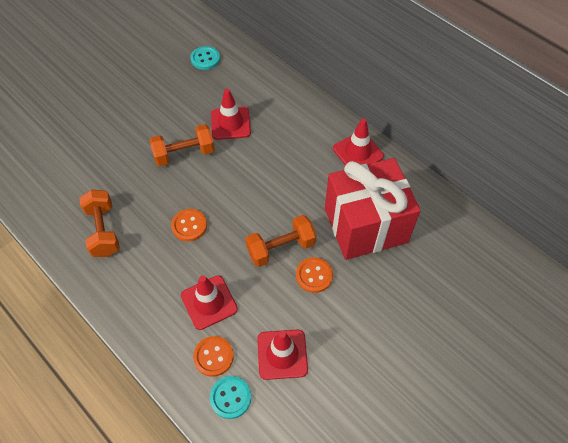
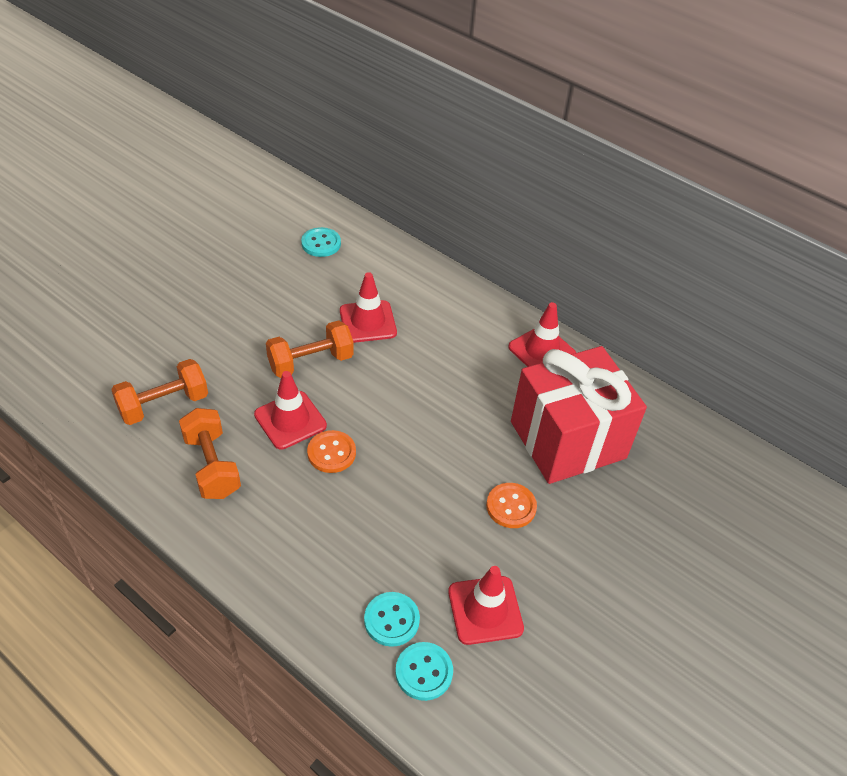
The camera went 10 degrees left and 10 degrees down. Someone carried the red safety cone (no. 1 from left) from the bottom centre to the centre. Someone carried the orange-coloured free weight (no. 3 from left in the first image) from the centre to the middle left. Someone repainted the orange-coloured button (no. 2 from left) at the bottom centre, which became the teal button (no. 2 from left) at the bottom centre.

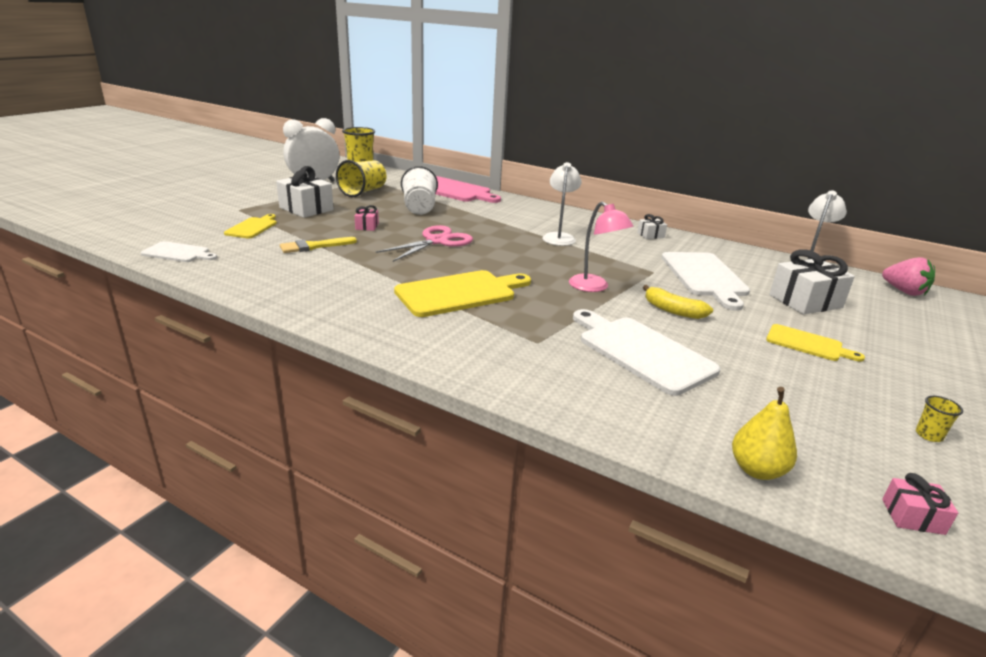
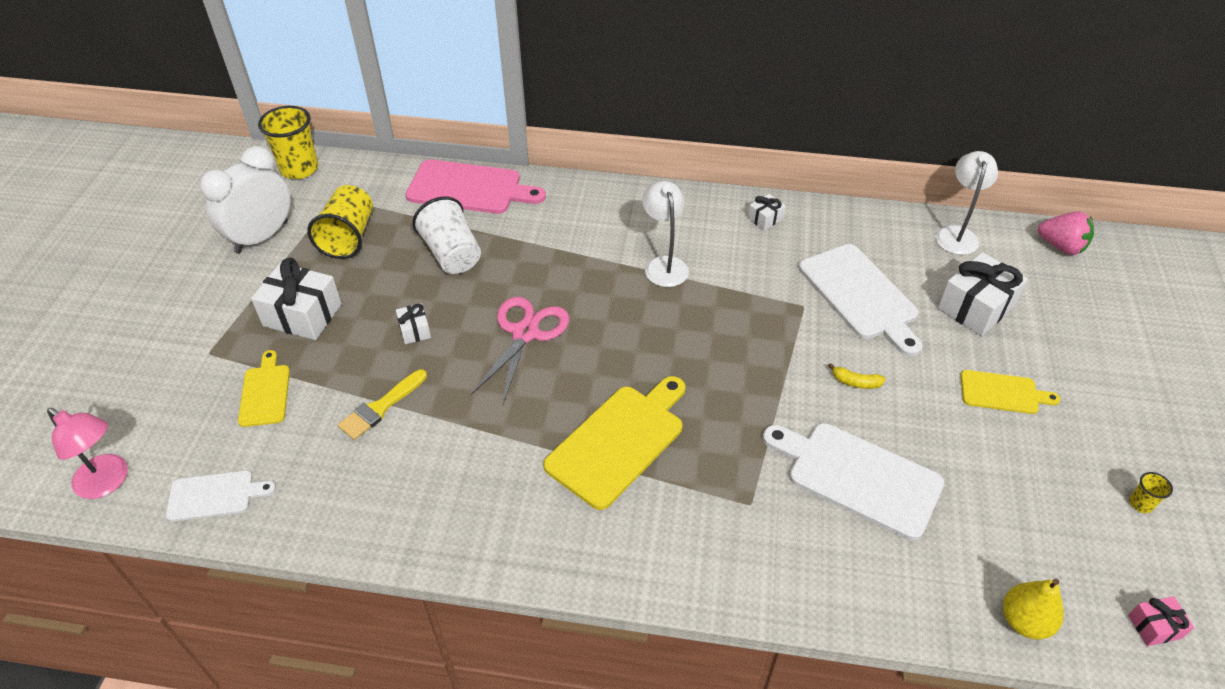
The camera went 20 degrees left and 20 degrees up. Someone carried the rosy reading lamp from the centre to the middle left. Someone repainted the rosy wrapped gift (no. 1 from left) at the top centre, which became the snow-white wrapped gift (no. 2 from left) at the centre. Someone scaled the yellow toy banana at the middle right by 0.65.

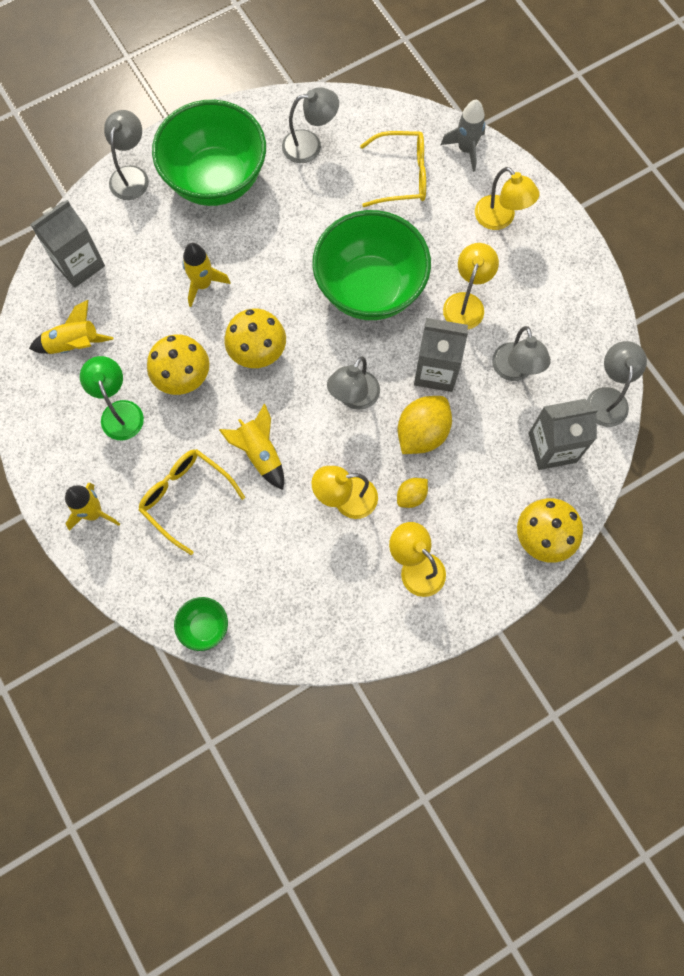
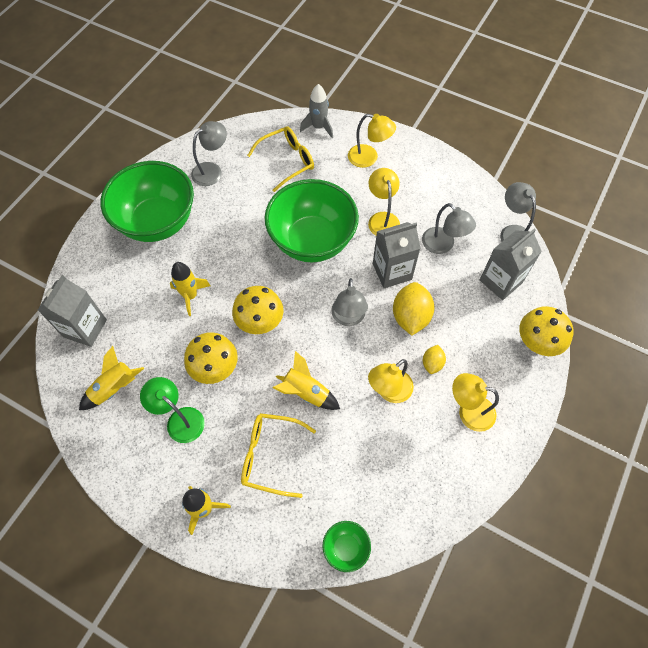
The camera went 30 degrees left and 10 degrees down. Someone took away the gray reading lamp (no. 1 from left) at the top left.

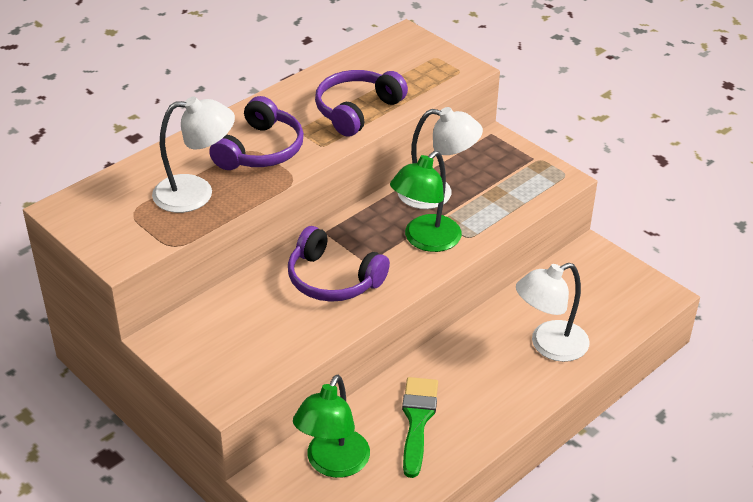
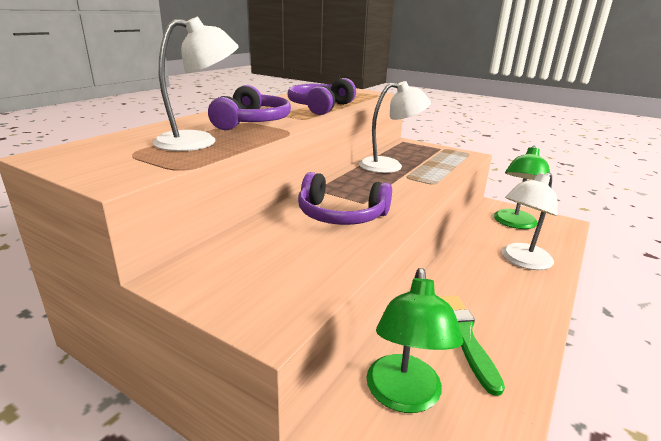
The camera went 15 degrees left and 15 degrees down. Someone carried the green reading lamp (no. 2 from left) from the centre to the middle right.

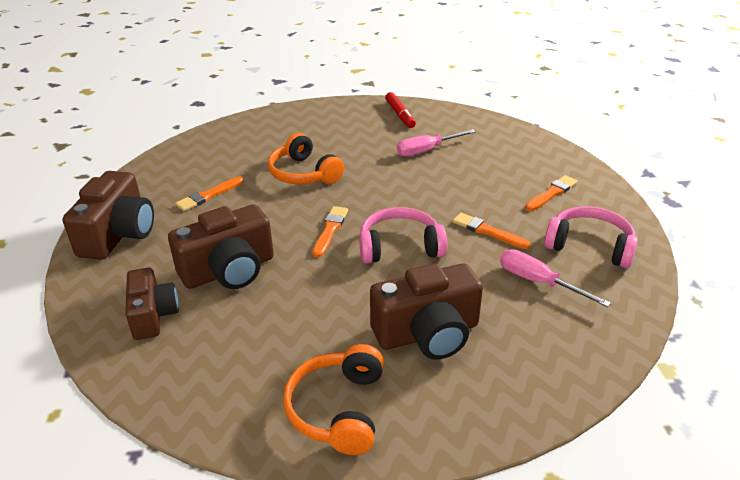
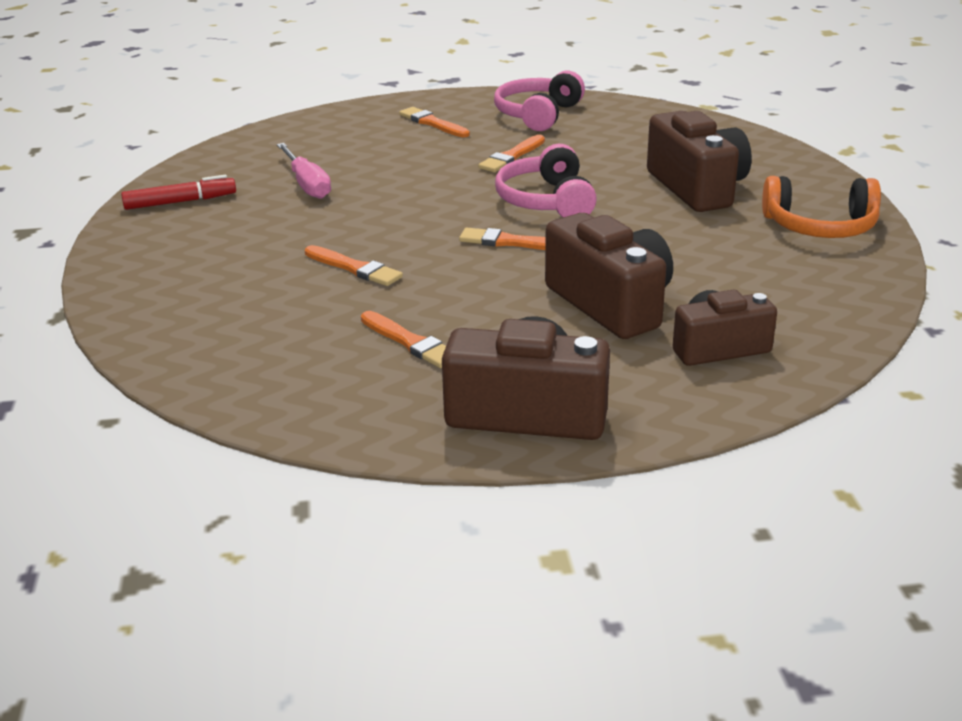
The camera went 90 degrees left and 5 degrees down. Someone took away the rosy screwdriver (no. 2 from left) at the middle right. Someone swapped the orange-coloured headphones (no. 1 from left) at the top centre for the orange-coloured paint brush (no. 1 from left) at the centre.

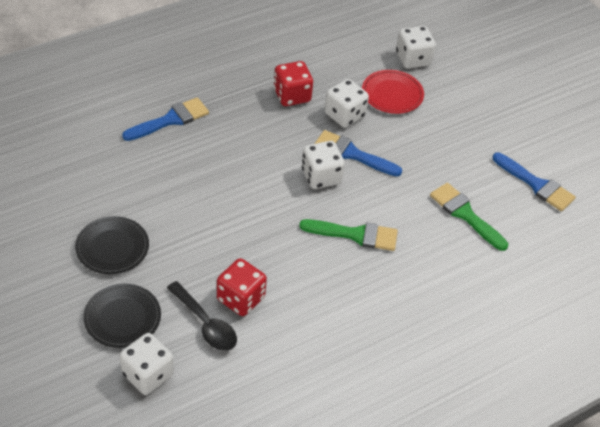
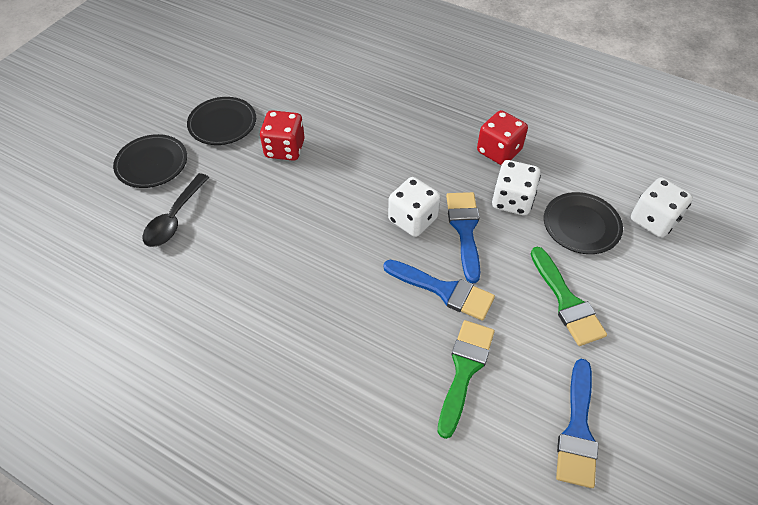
The camera went 65 degrees right and 5 degrees up. Someone took away the snow-white die (no. 1 from left) at the bottom left. Someone carried the cobalt paint brush (no. 1 from left) from the top left to the centre. Someone carried the red die (no. 1 from left) from the bottom centre to the top centre. Someone carried the green paint brush (no. 1 from left in the first image) from the centre to the middle right. Someone repainted the red plate at the top centre, which became the jet-black plate (no. 3 from left) at the middle right.

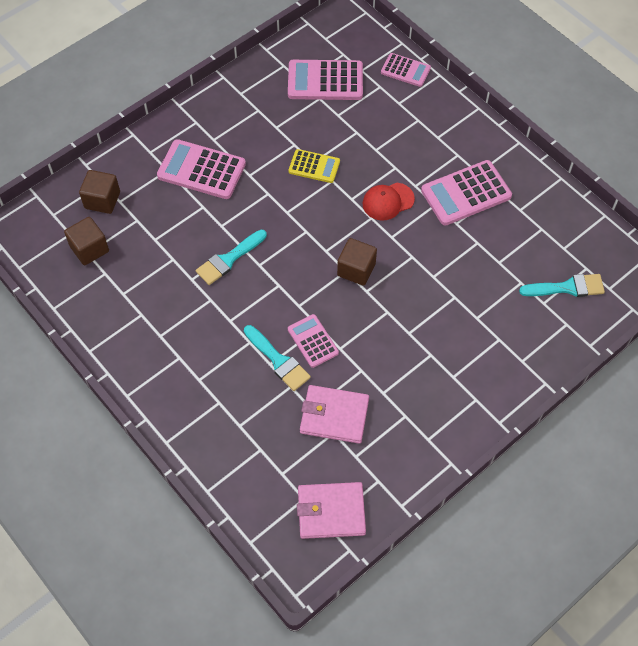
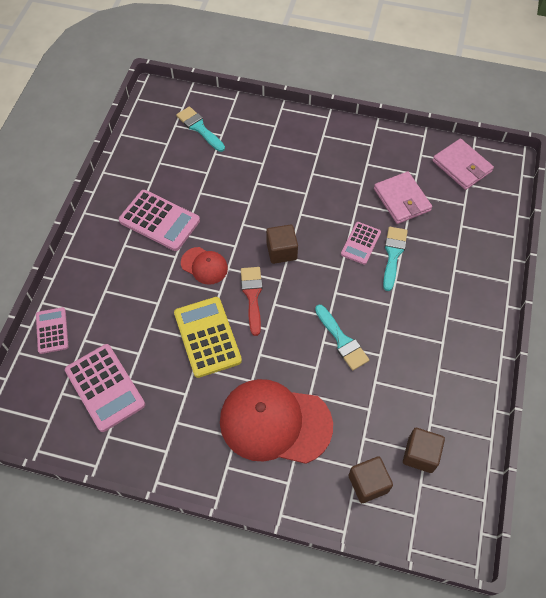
The camera went 125 degrees left and 0 degrees up. Someone put down the red paint brush at the centre. Someone swapped the rosy pocket calculator (no. 1 from left) at the top left for the red peaked cap (no. 2 from left) at the bottom centre. Someone rotated the teal paint brush (no. 1 from left in the first image) at the centre by 45 degrees clockwise. Someone scaled the yellow pocket calculator at the top centre by 1.67.

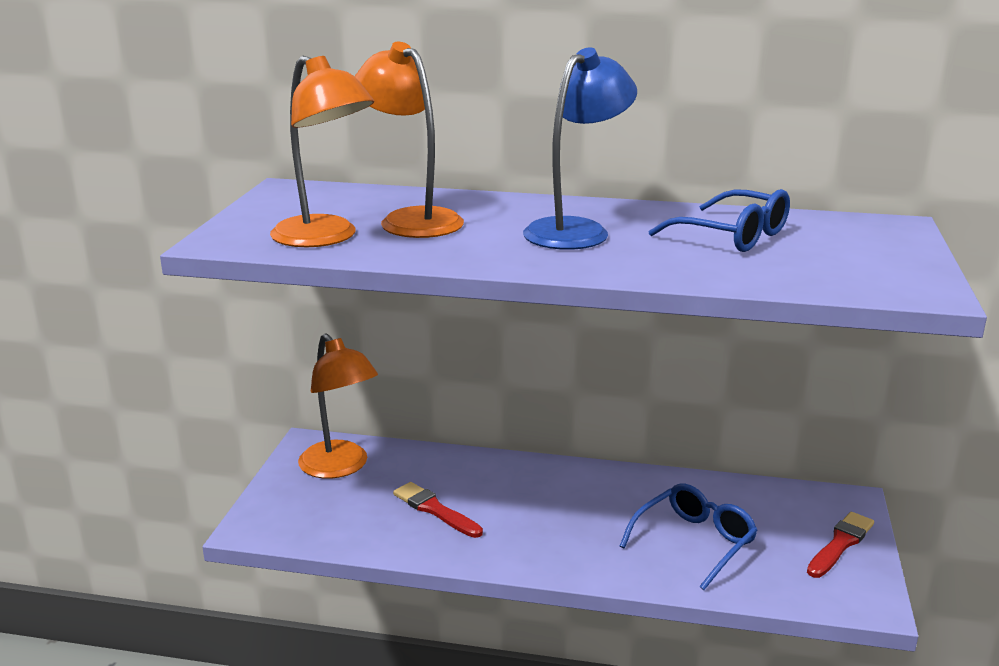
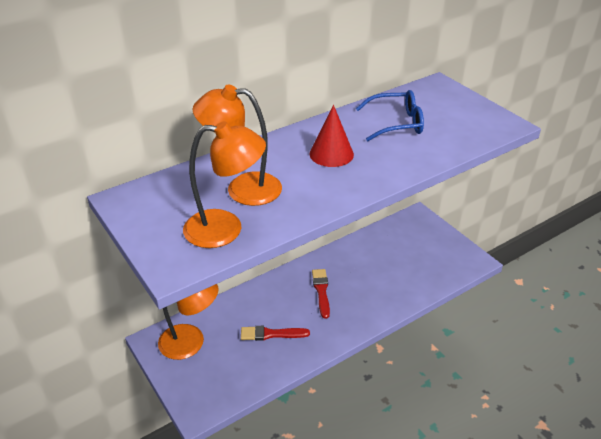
The camera went 45 degrees left and 15 degrees up. Someone took away the cobalt spectacles (no. 1 from left) at the bottom right. Someone carried the red paint brush (no. 2 from left) from the bottom right to the bottom centre. Someone swapped the cobalt reading lamp at the top centre for the red solid cone at the top centre.

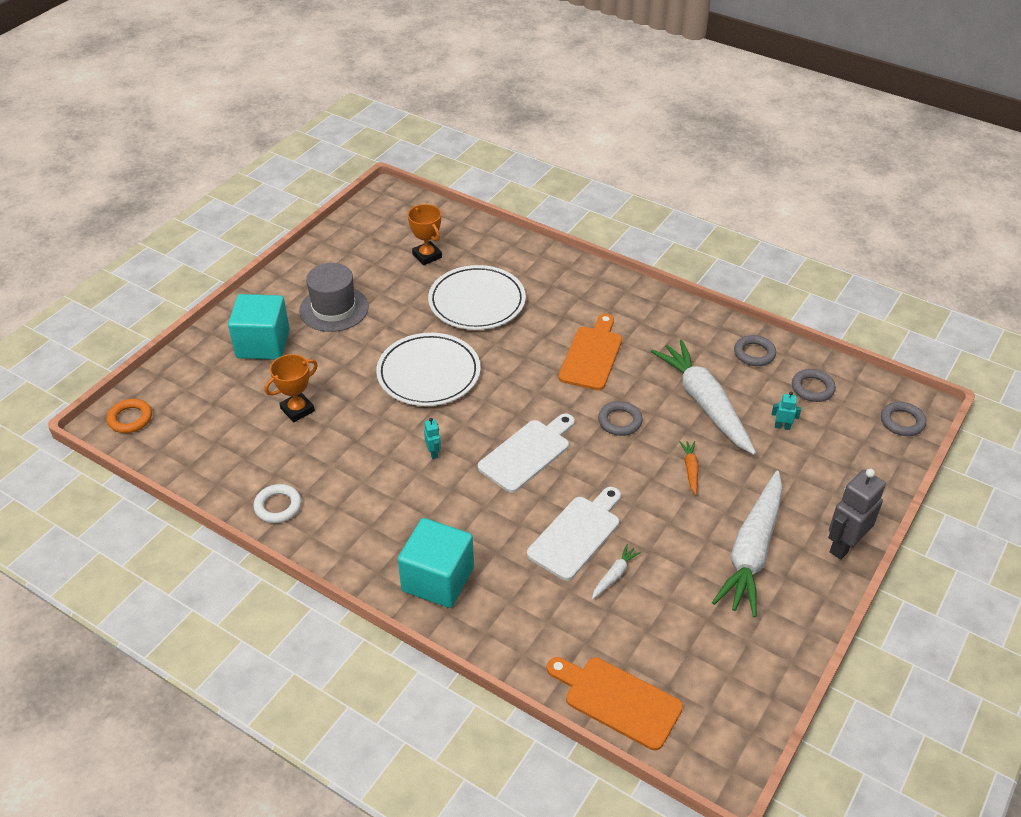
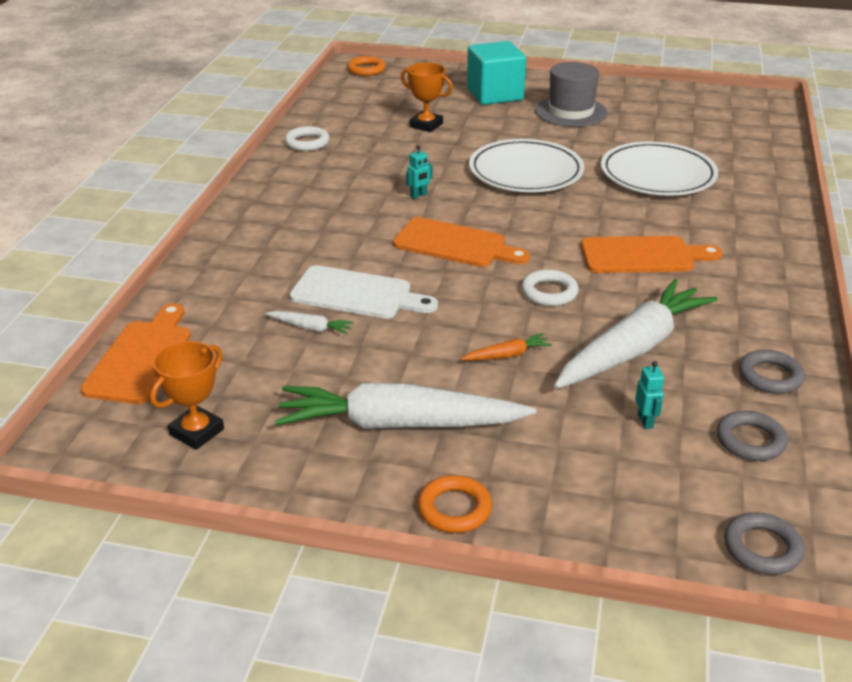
The camera went 70 degrees right and 10 degrees down. Someone took away the teal solid cube (no. 2 from left) at the bottom centre. Someone carried the orange-coloured prize cup (no. 2 from left in the first image) from the top centre to the middle left. Someone swapped the gray robot at the middle right for the orange-coloured hoop (no. 2 from left) at the bottom centre. Someone repainted the snow-white cutting board (no. 1 from left) at the centre, which became the orange-coloured cutting board (no. 2 from left) at the centre. Someone repainted the gray hoop (no. 1 from left) at the centre, which became the snow-white hoop (no. 2 from left) at the centre.

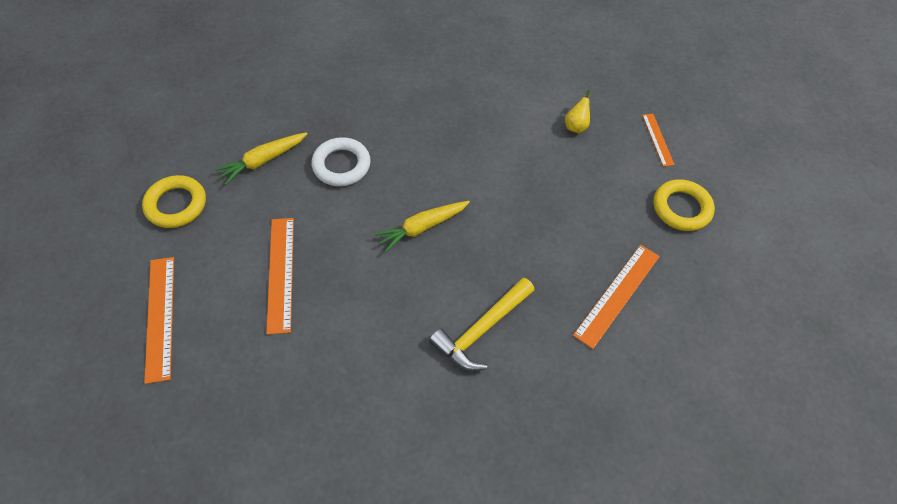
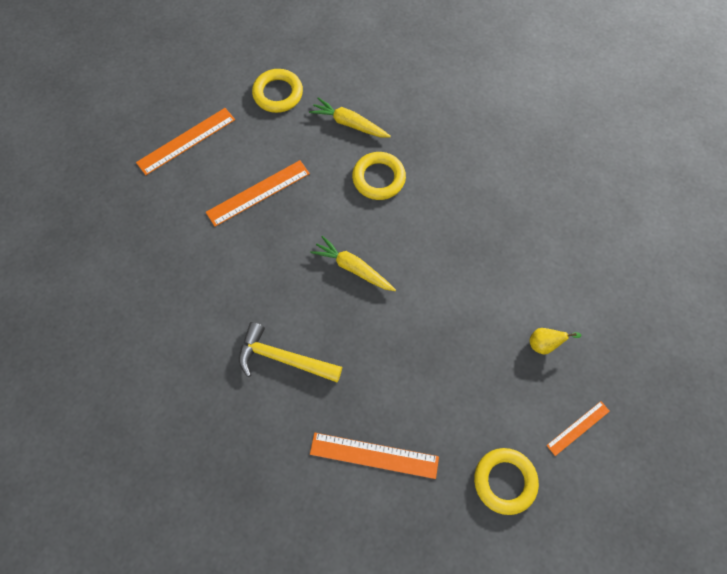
The camera went 65 degrees right and 10 degrees up. Someone repainted the snow-white hoop at the top centre, which became the yellow hoop (no. 2 from left) at the top centre.

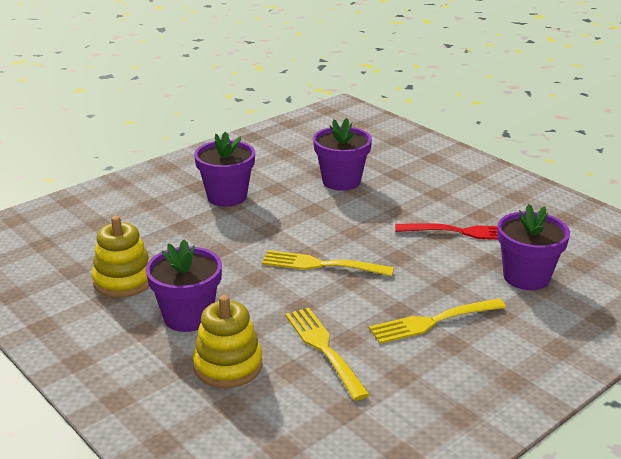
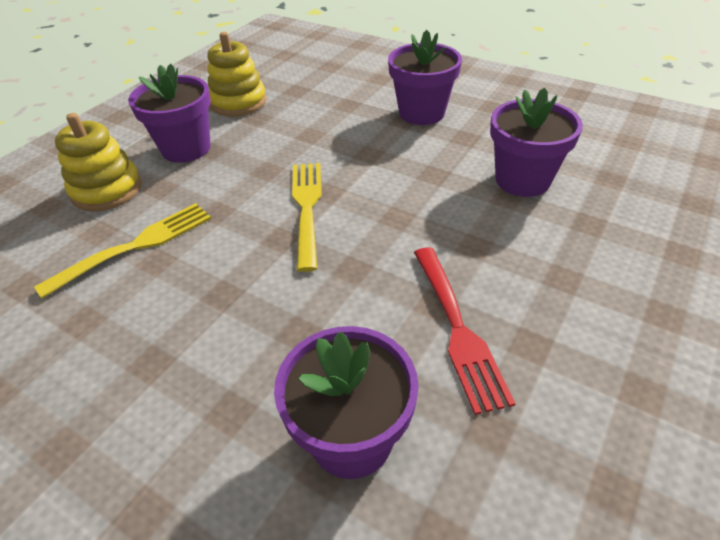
The camera went 75 degrees right and 15 degrees up. Someone took away the yellow dinner fork (no. 3 from left) at the bottom right.

